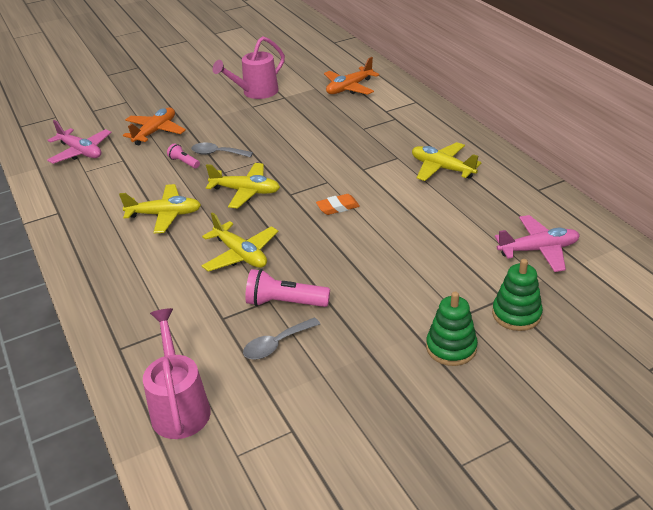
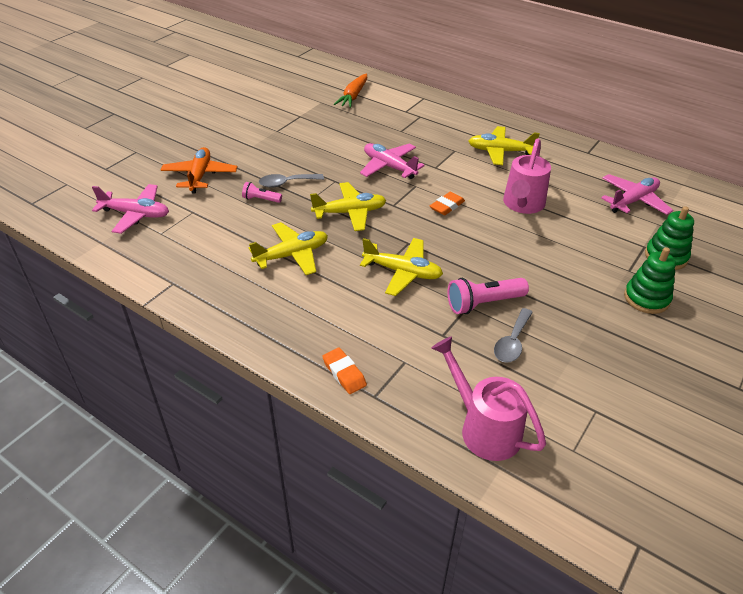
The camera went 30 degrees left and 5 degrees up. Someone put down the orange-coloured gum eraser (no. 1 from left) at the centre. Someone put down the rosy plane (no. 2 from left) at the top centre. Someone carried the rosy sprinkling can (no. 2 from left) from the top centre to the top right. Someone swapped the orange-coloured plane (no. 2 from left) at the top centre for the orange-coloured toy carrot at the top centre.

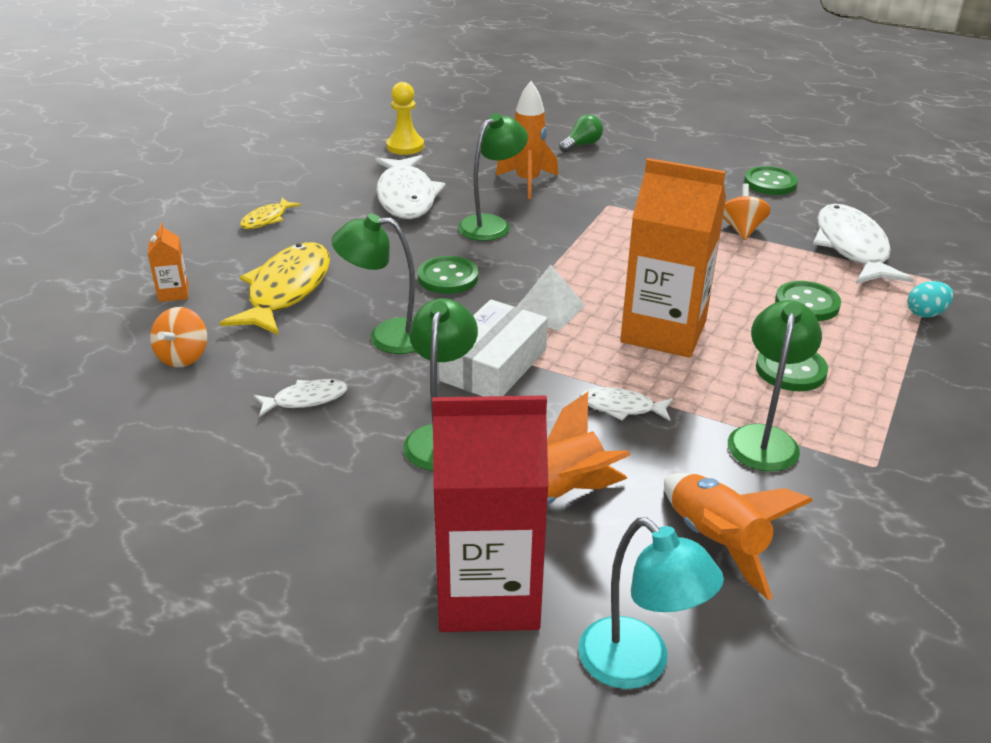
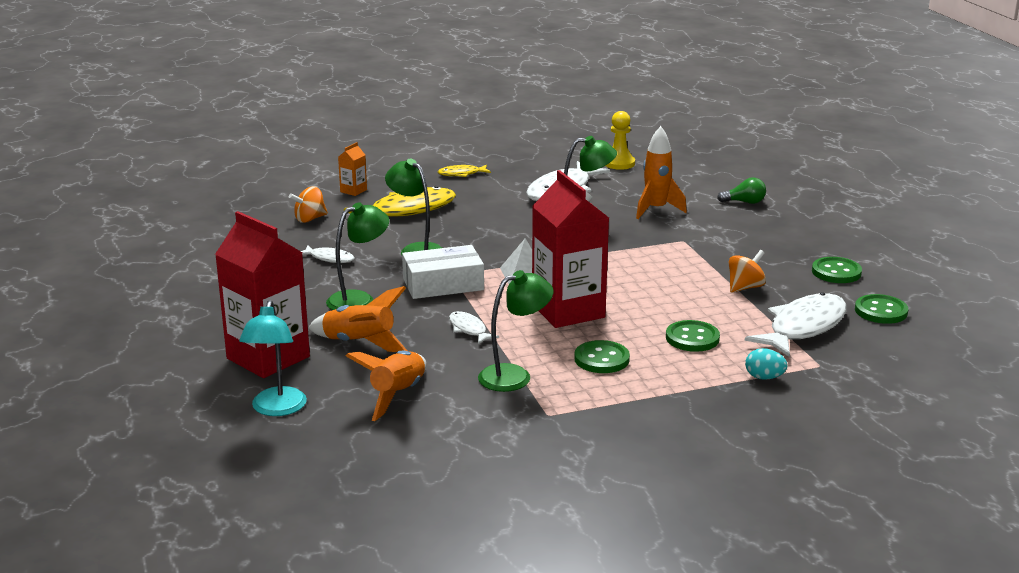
The camera went 45 degrees right and 10 degrees down. Someone carried the green button (no. 1 from left in the first image) from the centre to the middle right. Someone repainted the orange-coloured juice carton (no. 2 from left) at the middle right, which became the red juice carton (no. 2 from left) at the centre.

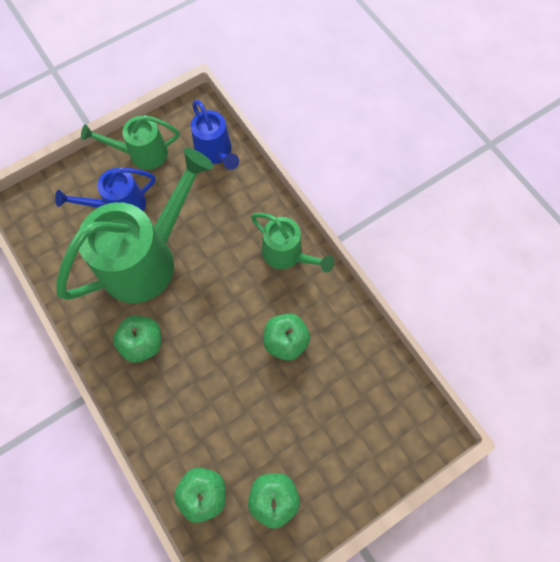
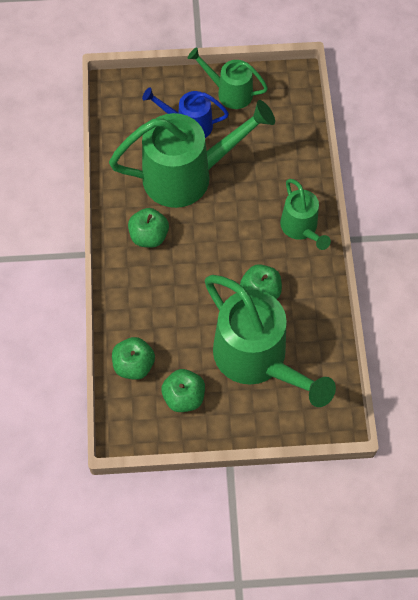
The camera went 30 degrees right and 5 degrees down. Someone took away the cobalt sprinkling can (no. 2 from left) at the top centre. Someone put down the green sprinkling can (no. 3 from left) at the centre.

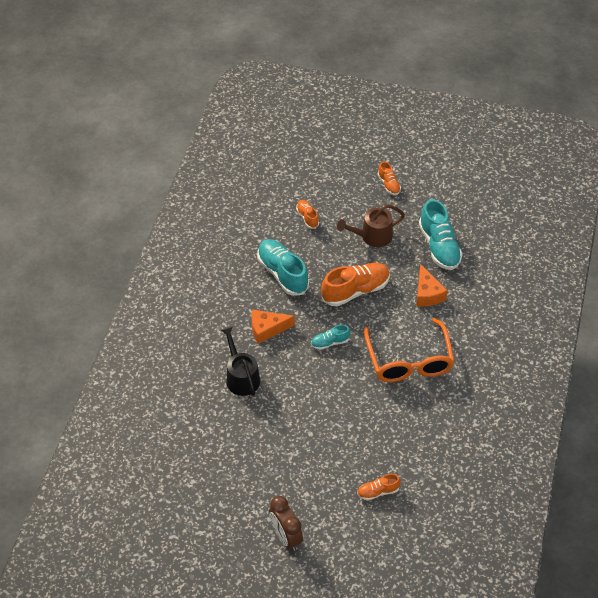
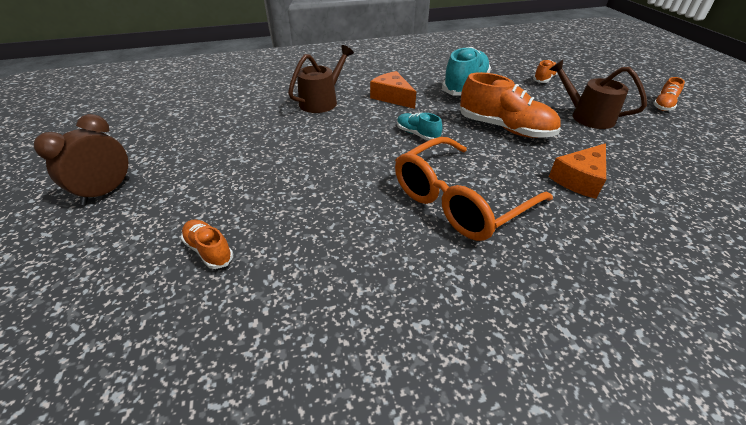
The camera went 60 degrees right and 10 degrees down. Someone took away the teal lace-up shoe (no. 3 from left) at the middle right. Someone repainted the jet-black sprinkling can at the centre, which became the russet sprinkling can (no. 1 from left) at the top centre.

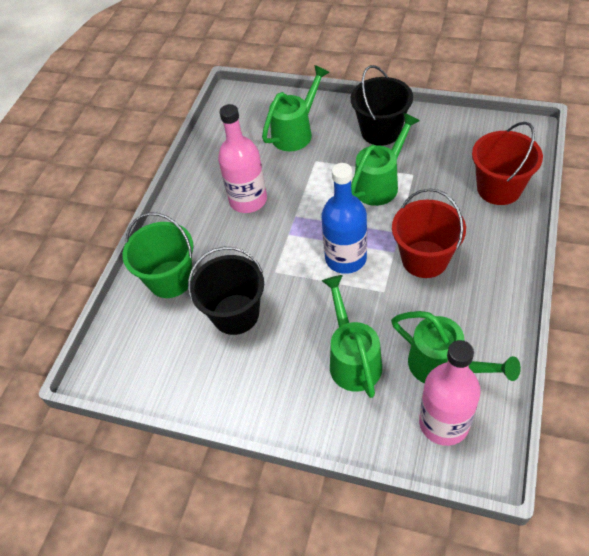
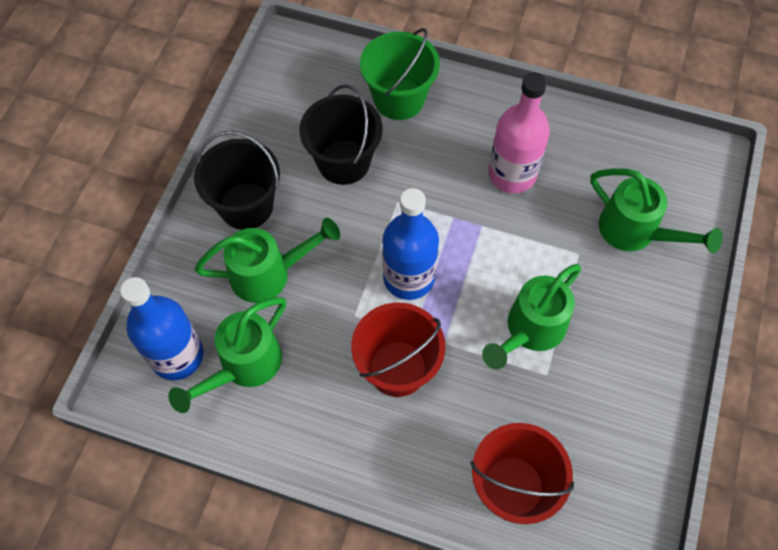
The camera went 85 degrees right and 10 degrees up. Someone carried the jet-black sand bucket (no. 2 from left in the first image) from the top centre to the top left. Someone repainted the rosy flask (no. 2 from left) at the bottom right, which became the cobalt flask (no. 1 from left) at the middle left. Someone rotated the green sprinkling can (no. 3 from left) at the top centre by 90 degrees clockwise.

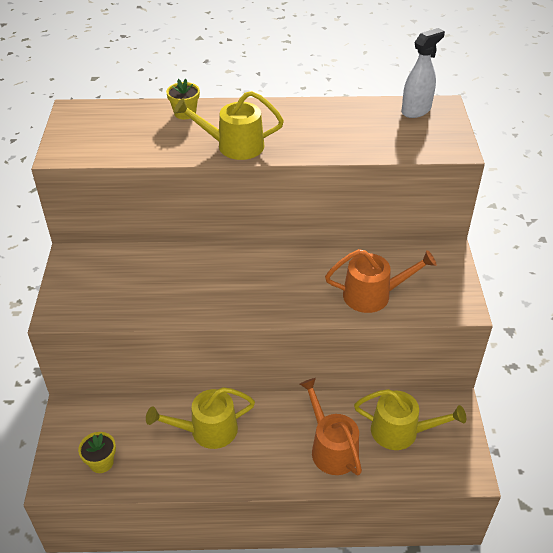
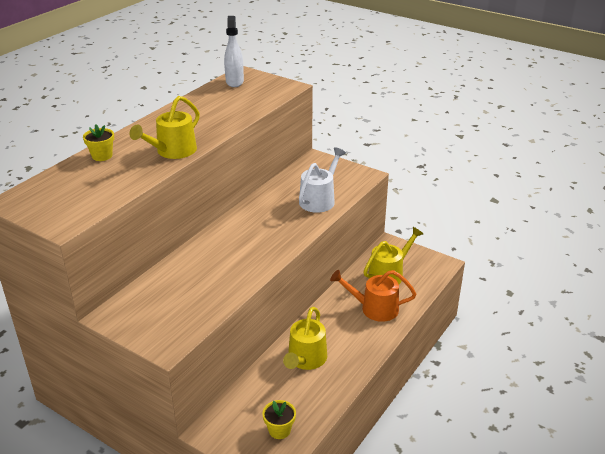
The camera went 55 degrees left and 10 degrees down. Someone repainted the orange-coloured sprinkling can (no. 2 from left) at the middle right, which became the snow-white sprinkling can at the centre.

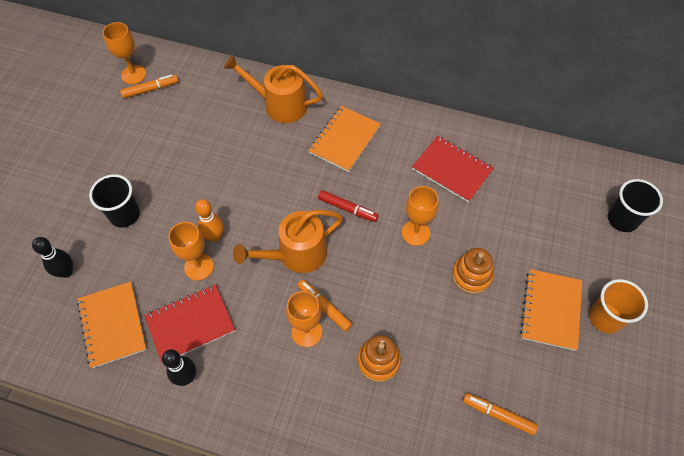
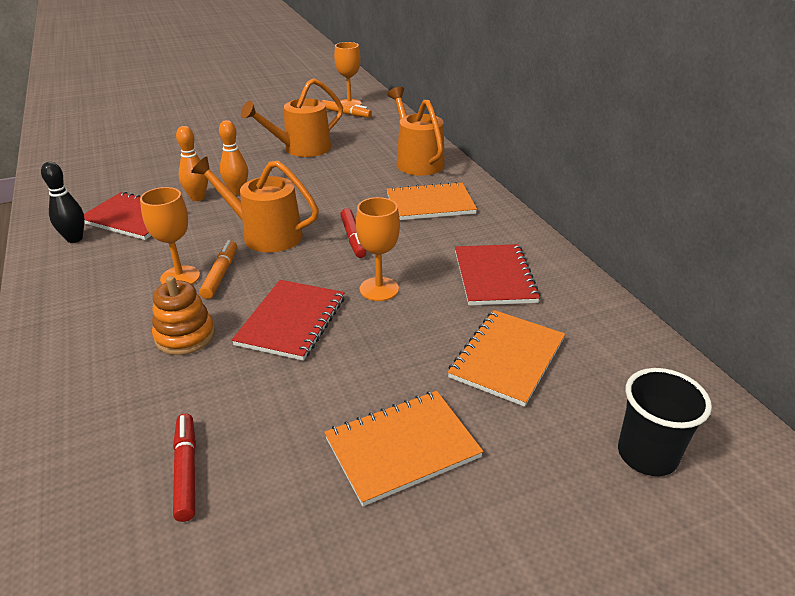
The camera went 50 degrees right and 25 degrees down. Someone took away the jet-black skittle (no. 1 from left) at the middle left. Someone took away the jet-black beaker (no. 1 from left) at the middle left. Someone took away the orange-coloured stacking toy (no. 2 from left) at the middle right. Someone took away the orange-coloured beaker at the bottom right. Someone put down the red notebook (no. 2 from left) at the centre. Someone put down the orange-coloured sprinkling can (no. 2 from left) at the top centre. Someone carried the orange-coloured notebook (no. 1 from left in the first image) from the bottom left to the centre. Someone swapped the orange-coloured wine glass (no. 2 from left) at the middle left for the orange-coloured skittle (no. 1 from left) at the top left. Someone repainted the orange-coloured felt pen (no. 3 from left) at the bottom right, which became the red felt pen (no. 1 from left) at the bottom left.

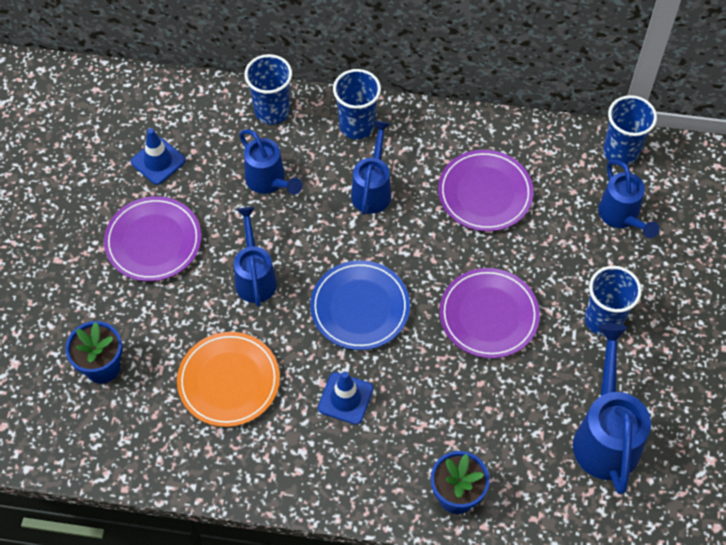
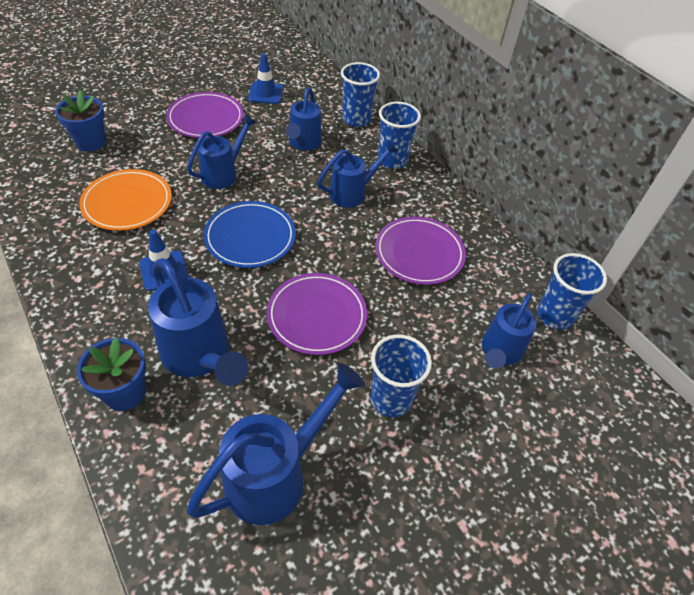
The camera went 45 degrees right and 10 degrees down. Someone put down the cobalt sprinkling can (no. 1 from left) at the middle left.

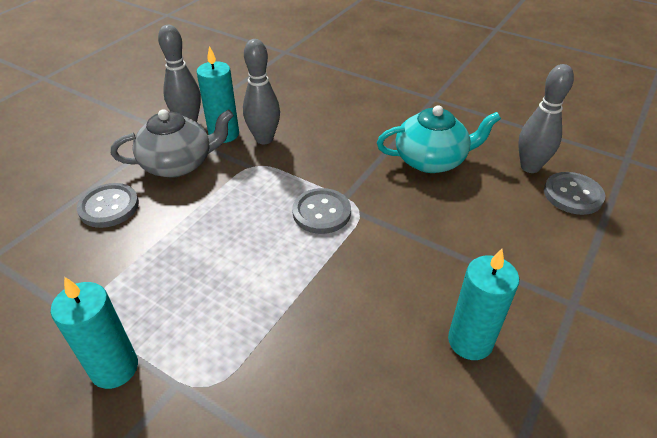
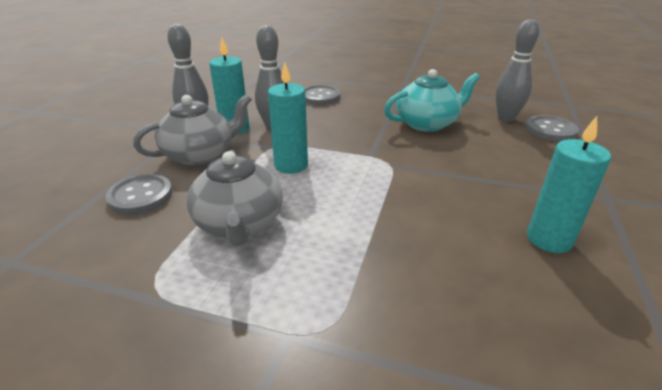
The camera went 15 degrees left and 10 degrees down. Someone put down the gray teapot (no. 2 from left) at the centre. Someone carried the teal pillar candle (no. 1 from left in the first image) from the bottom left to the top centre. Someone carried the gray button (no. 2 from left) from the centre to the top centre.

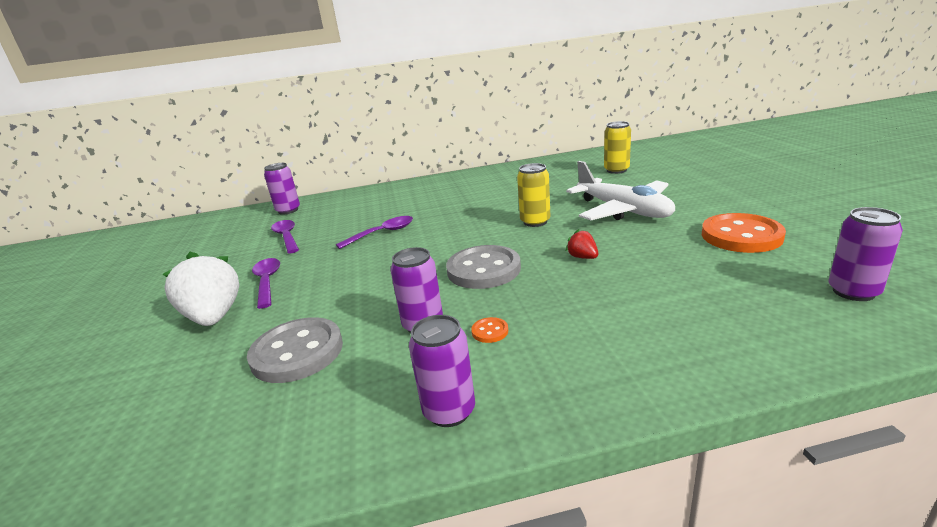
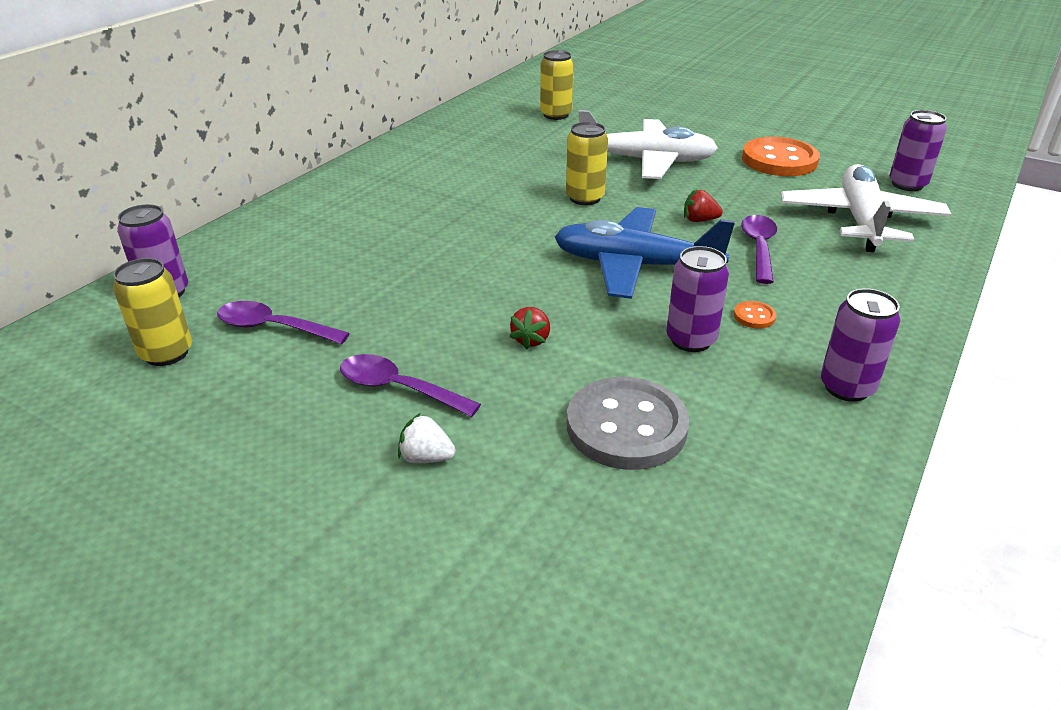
The camera went 50 degrees left and 10 degrees up. Someone put down the yellow tin (no. 1 from left) at the middle left. Someone put down the red berry (no. 1 from left) at the centre. Someone put down the snow-white plane (no. 2 from left) at the top right. Someone carried the royal purple tablespoon (no. 3 from left) from the centre to the middle right. Someone swapped the gray button (no. 2 from left) at the centre for the cobalt plane at the centre. Someone scaled the snow-white berry at the middle left by 0.46.

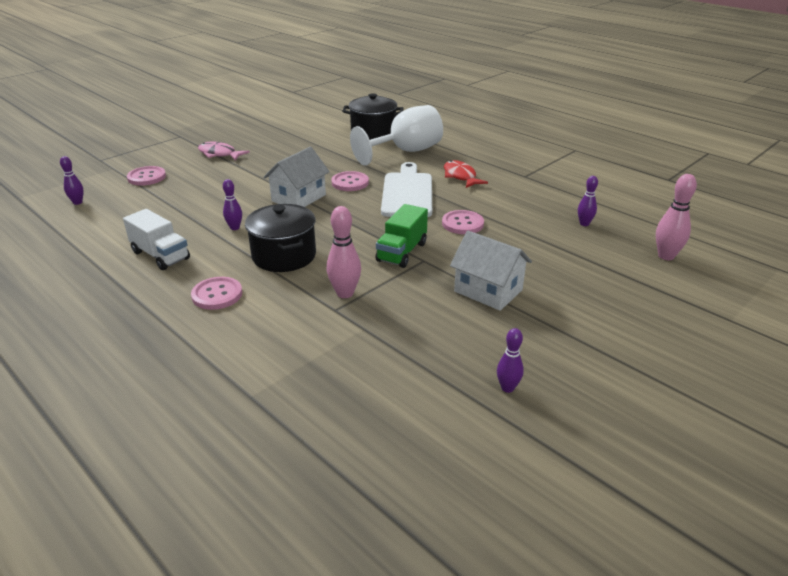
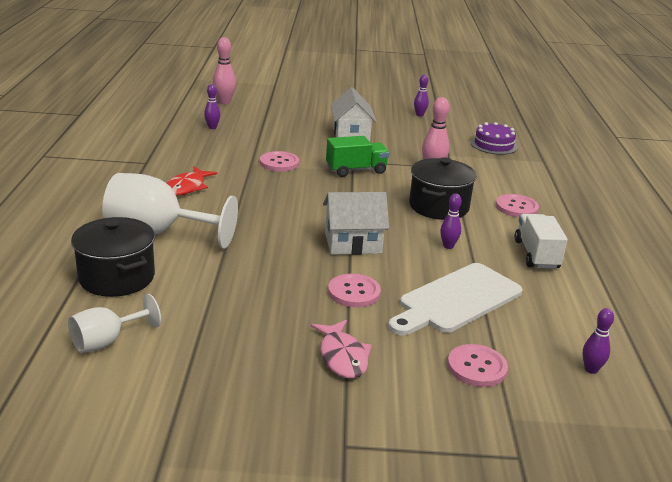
The camera went 135 degrees left and 5 degrees down. Someone put down the snow-white wine glass (no. 1 from left) at the bottom left. Someone put down the royal purple gateau at the top right. Someone carried the rosy button (no. 3 from left in the first image) from the top centre to the centre. Someone carried the snow-white cutting board from the top centre to the middle right.

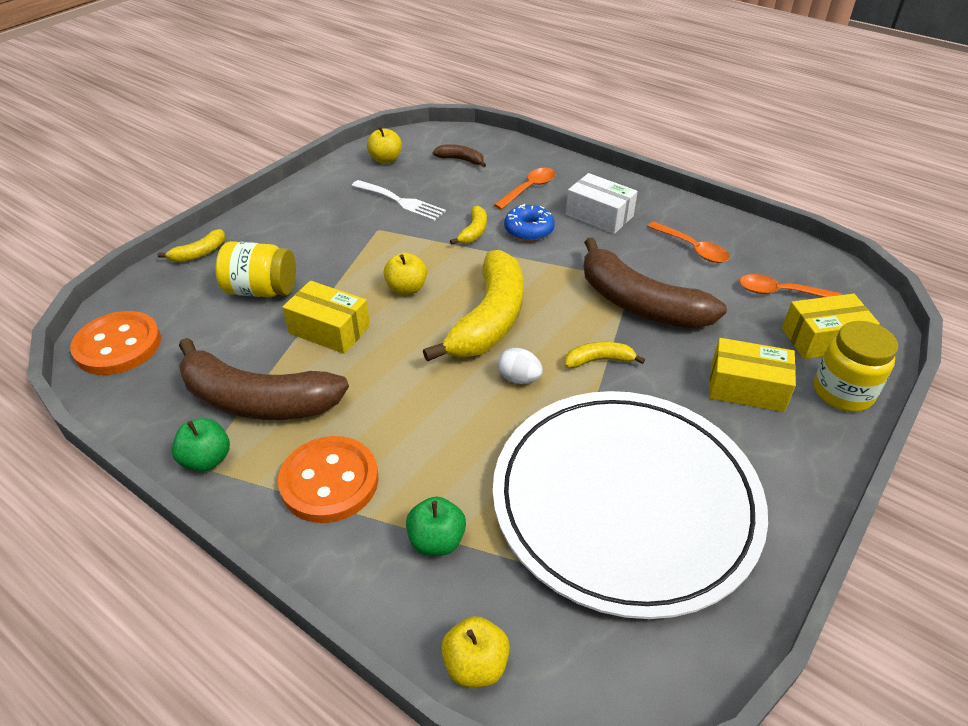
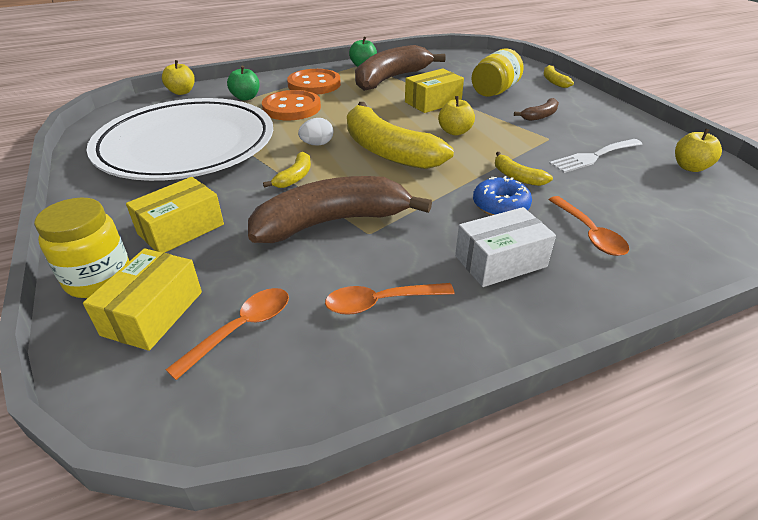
The camera went 120 degrees right and 5 degrees down. Someone carried the orange-coloured button (no. 1 from left) from the middle left to the top centre. Someone carried the russet toy banana (no. 2 from left in the first image) from the top centre to the top right.

